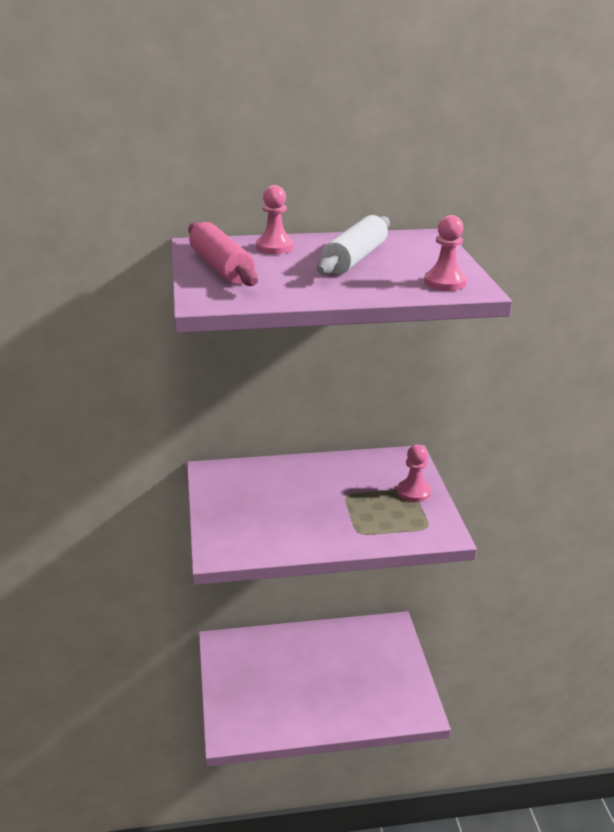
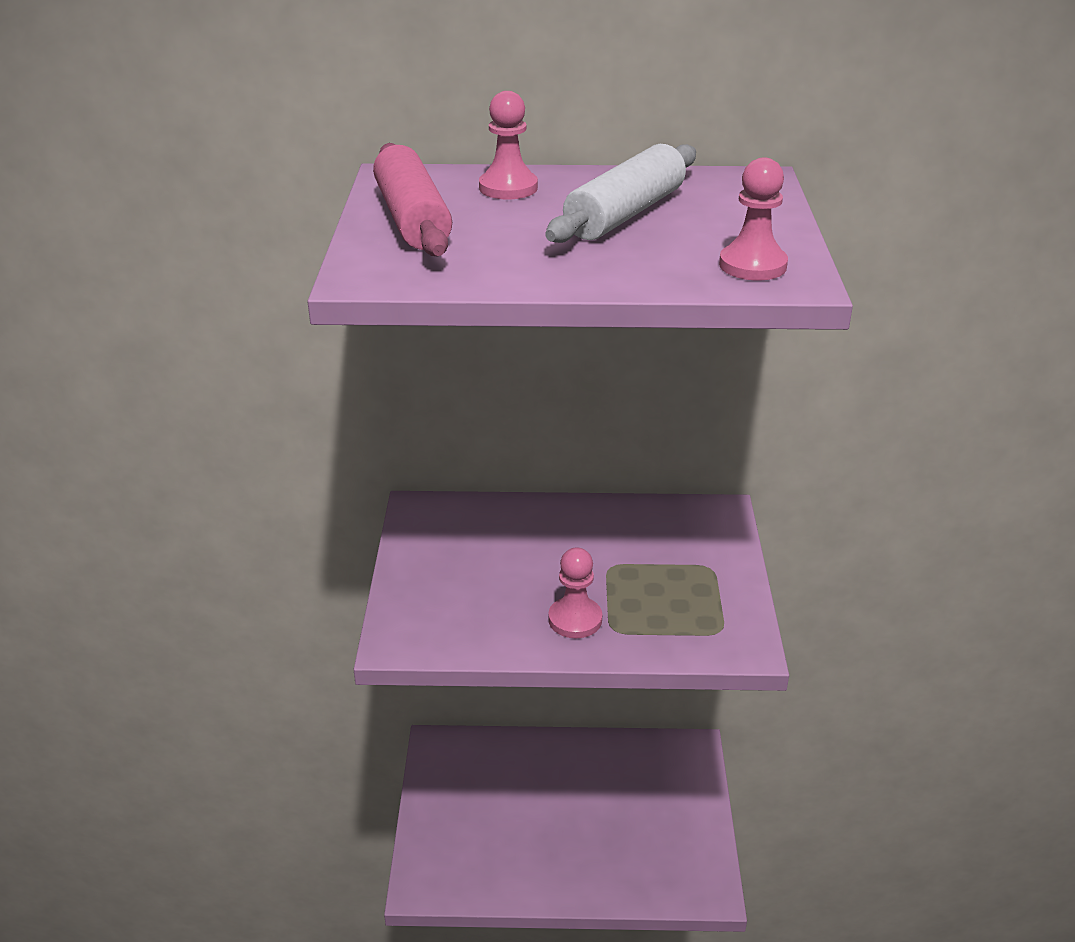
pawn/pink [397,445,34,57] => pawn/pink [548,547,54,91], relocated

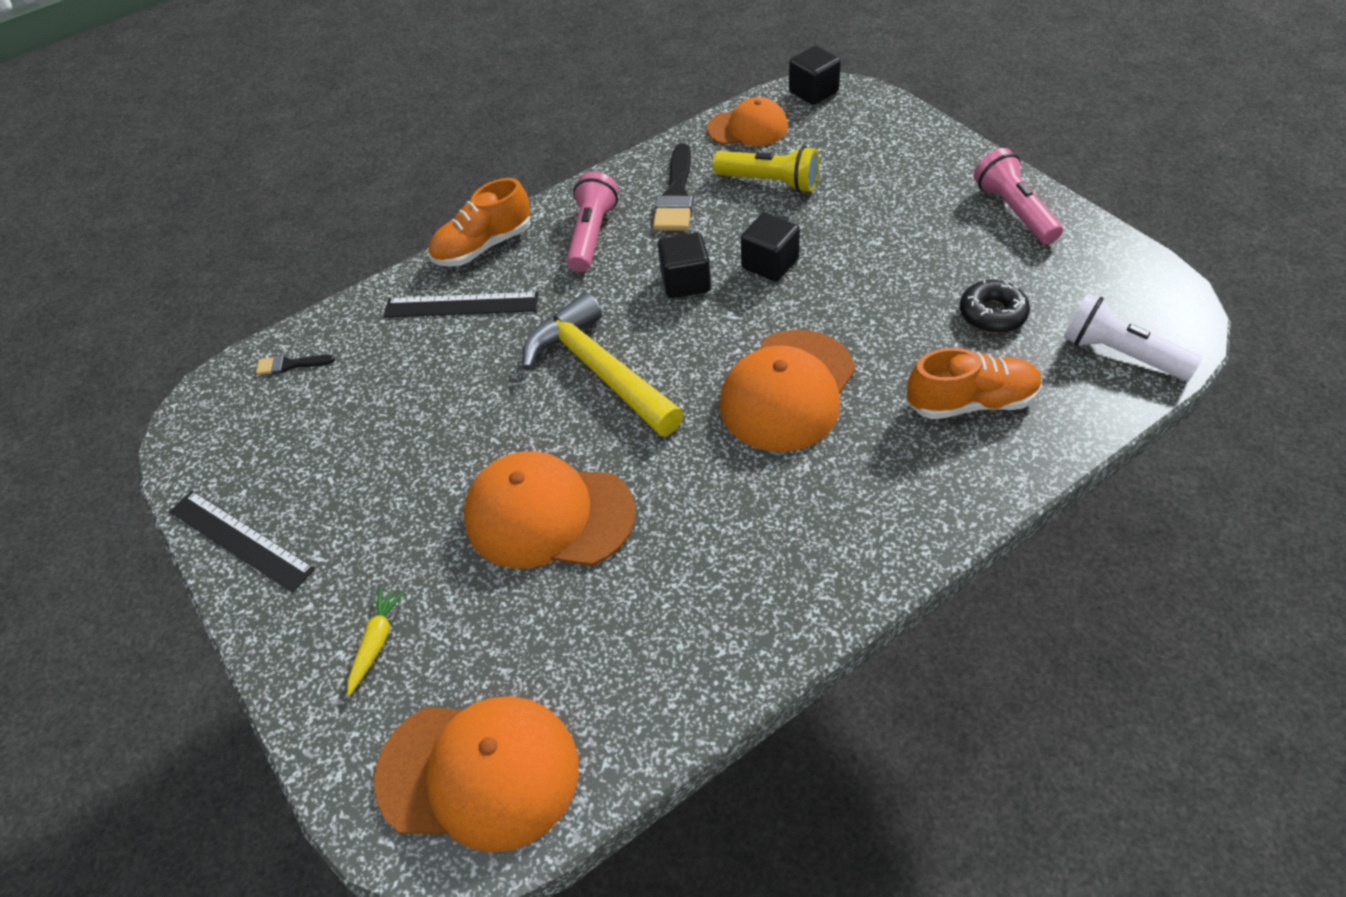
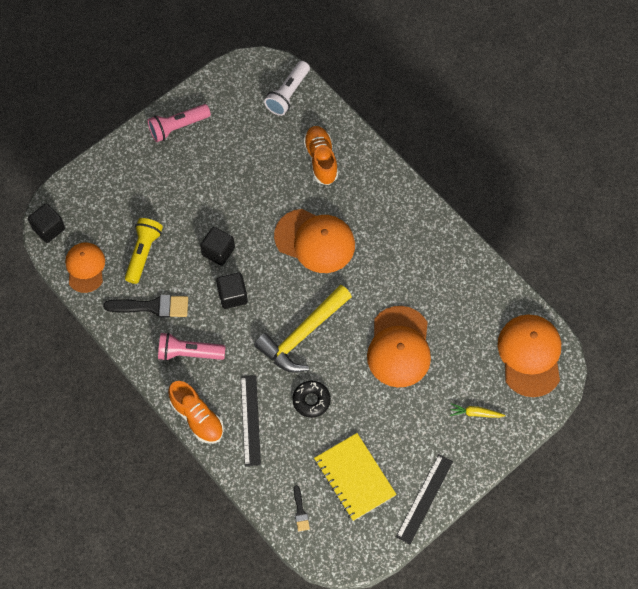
nothing => notebook/yellow [314,433,83,88]
donut/black [960,279,70,54] => donut/black [292,381,39,37], relocated

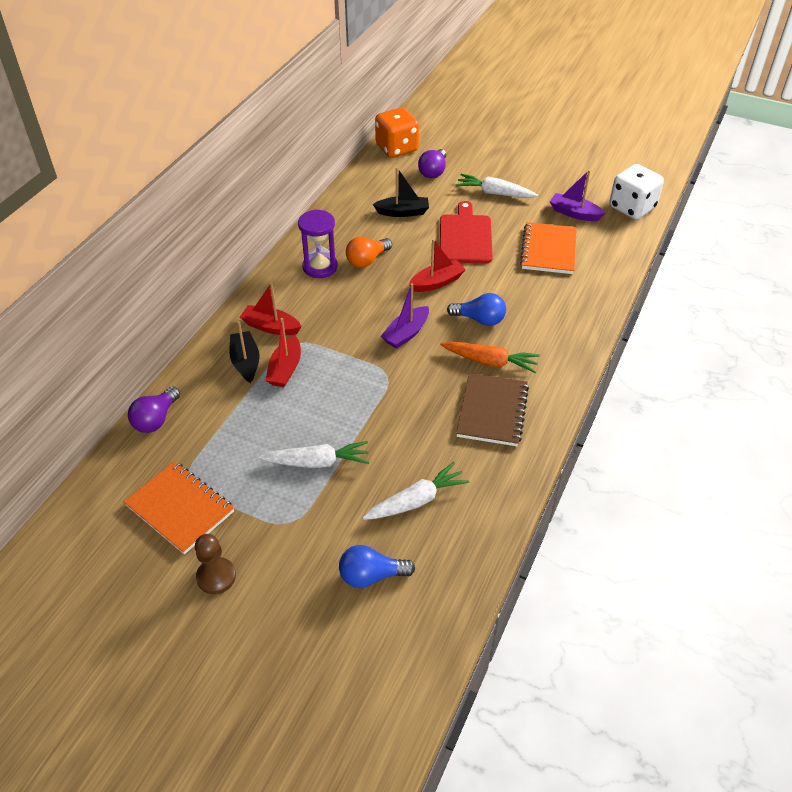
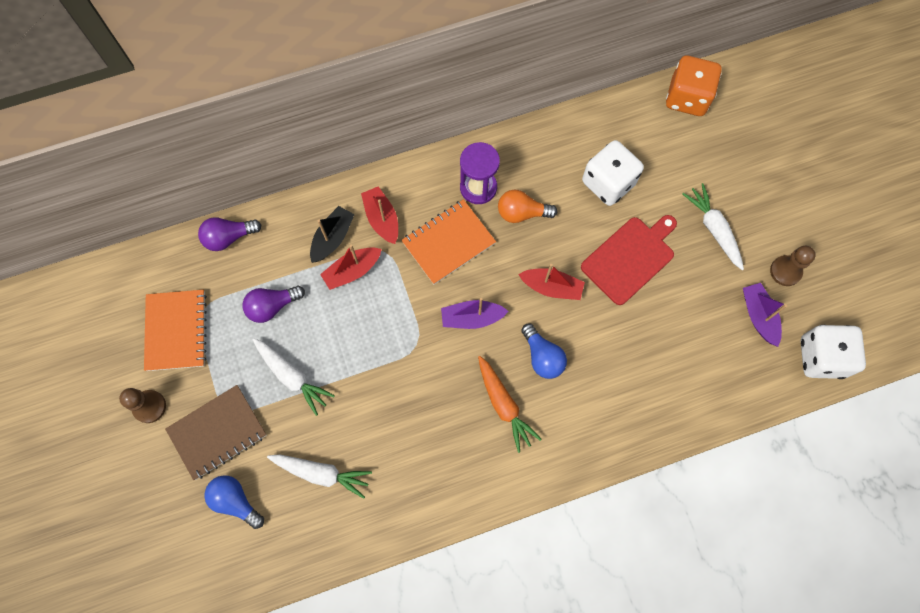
nothing => pawn/brown [770,246,46,40]
light bulb/purple [418,149,28,29] => light bulb/purple [242,286,63,37], relocated
notebook/brown [456,373,73,73] => notebook/brown [165,385,102,95], relocated
notebook/orange [520,222,57,52] => notebook/orange [401,199,95,85], relocated
boat/black [373,167,56,50] => dice/white [582,140,62,66]

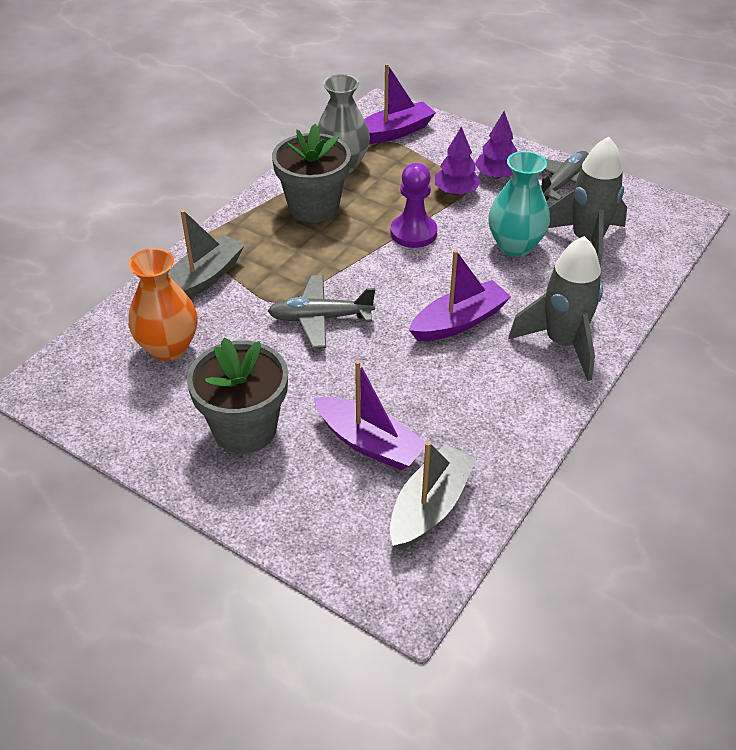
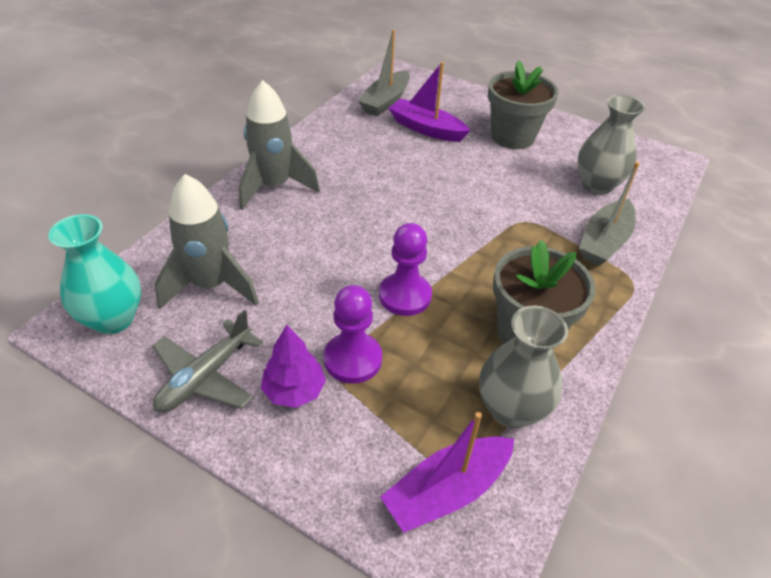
plane/grey [268,275,107,74] => nothing
boat/purple [409,250,102,91] => nothing
vase/turquoise [488,151,62,106] => vase/turquoise [48,214,93,120], relocated
tree/purple [435,126,46,69] => pawn/purple [324,285,58,99]
vase/orange [128,248,70,113] => vase/grey [577,95,68,100]

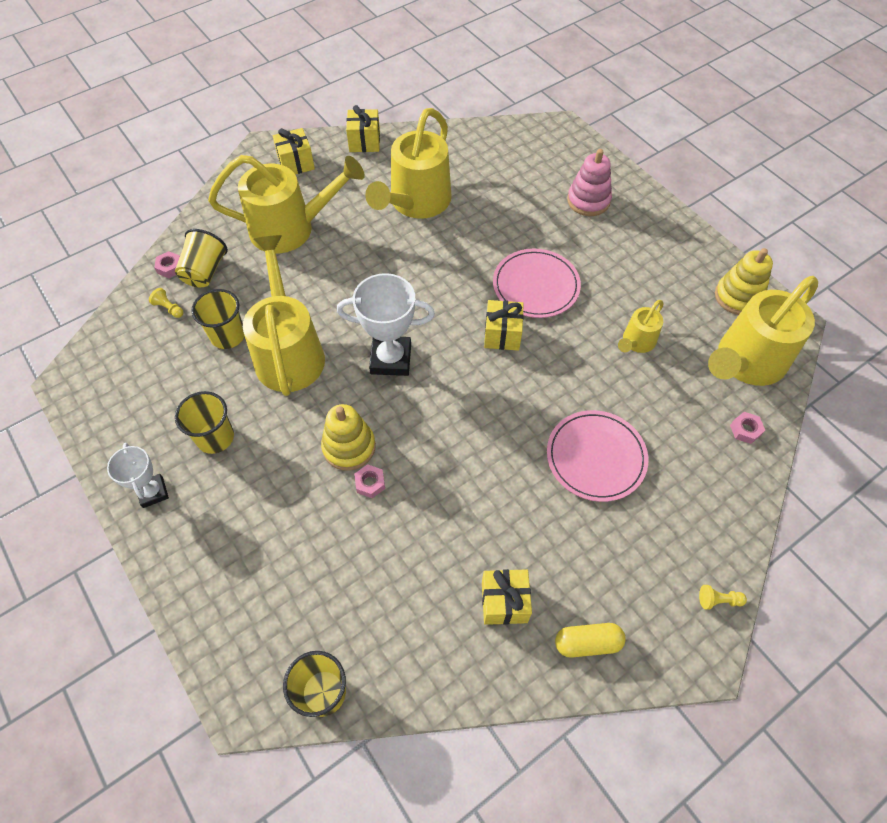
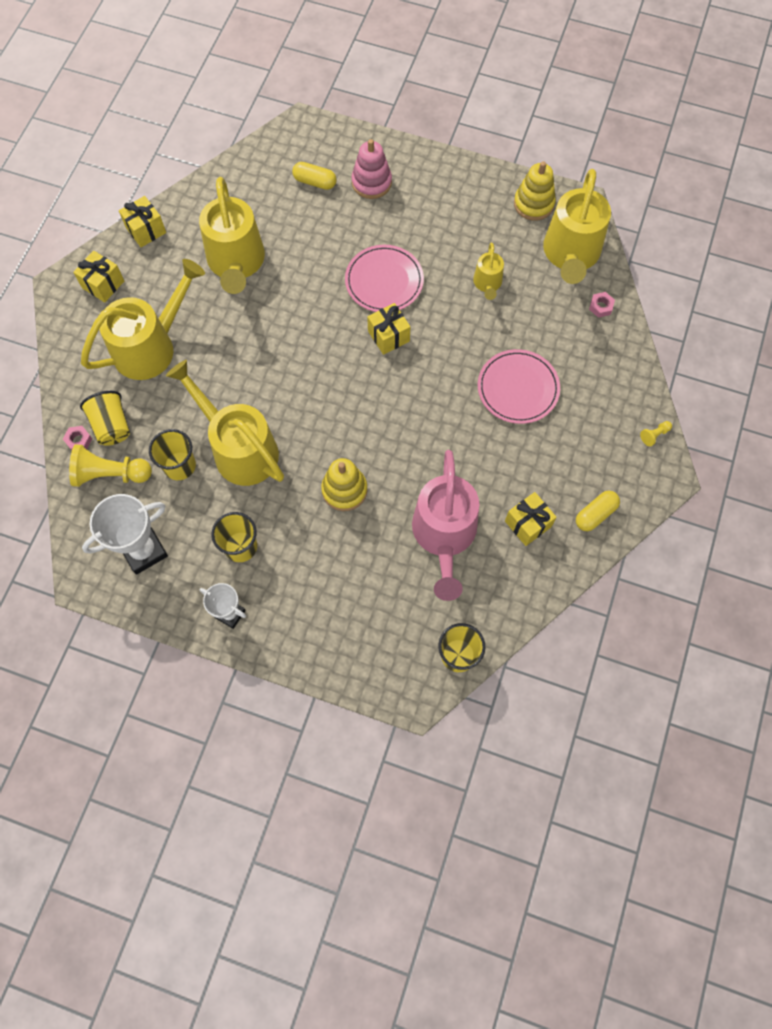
nut/pink [354,464,31,34] => nothing
nothing => capsule/yellow [292,162,45,28]
nothing => watering can/pink [412,450,67,151]
trophy/white [337,273,98,103] => trophy/white [82,494,86,81], relocated
pawn/yellow [149,288,34,30] => pawn/yellow [69,444,83,43], x2.27

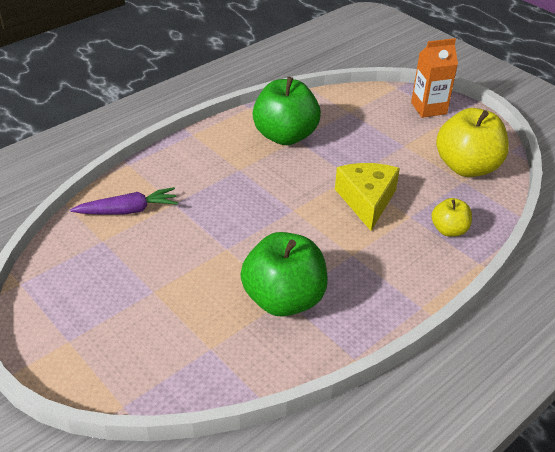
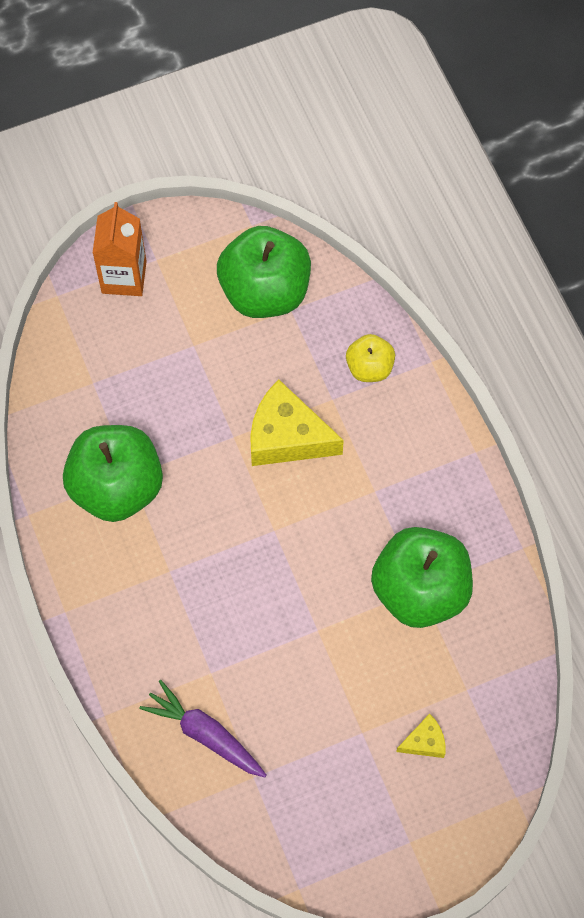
nothing => cheese/yellow [396,714,49,44]
apple/yellow [436,108,73,69] => apple/green [217,226,94,92]
carrot/purple [70,187,108,28] => carrot/purple [139,680,128,97], 60 degrees counterclockwise

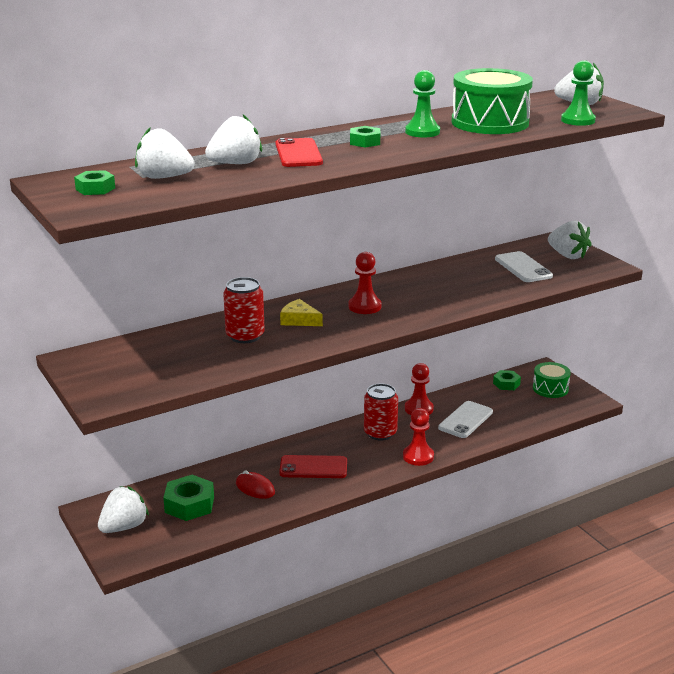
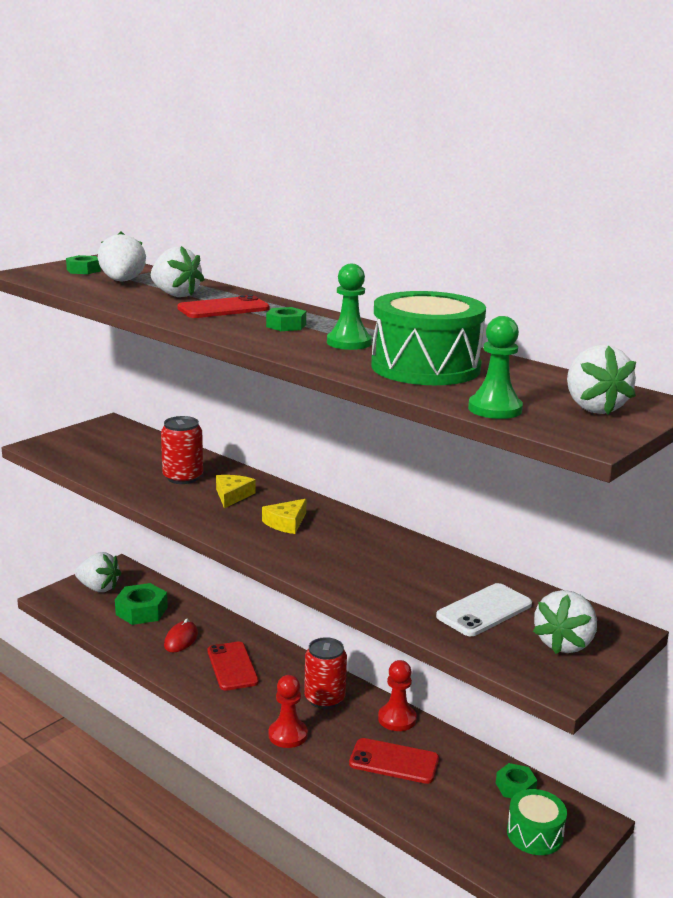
pawn/red [349,252,32,62] => cheese/yellow [262,499,44,35]
phone/white [438,401,55,37] => phone/red [349,738,90,46]

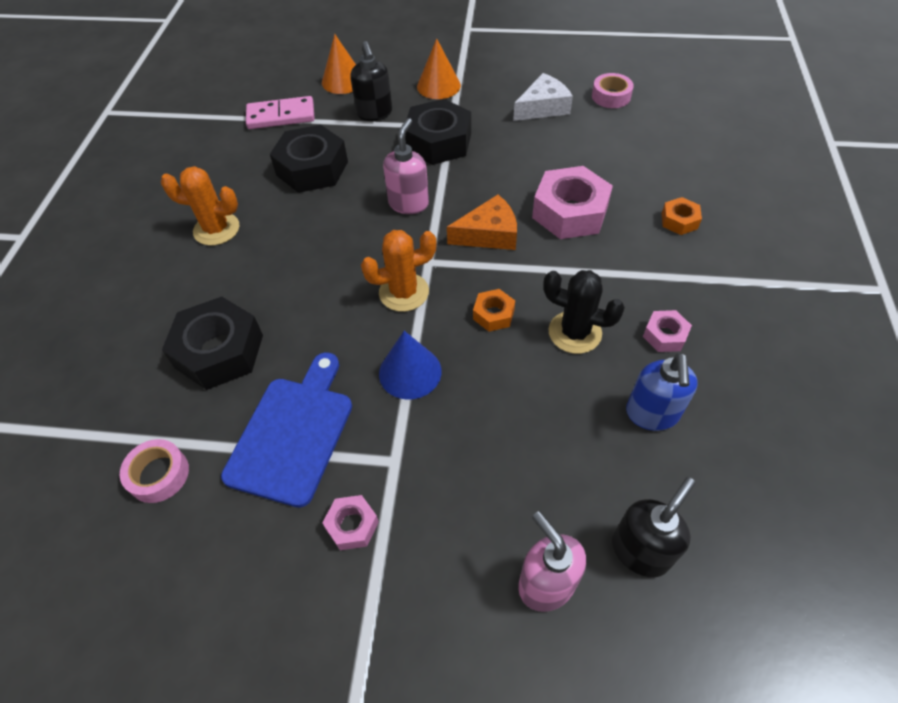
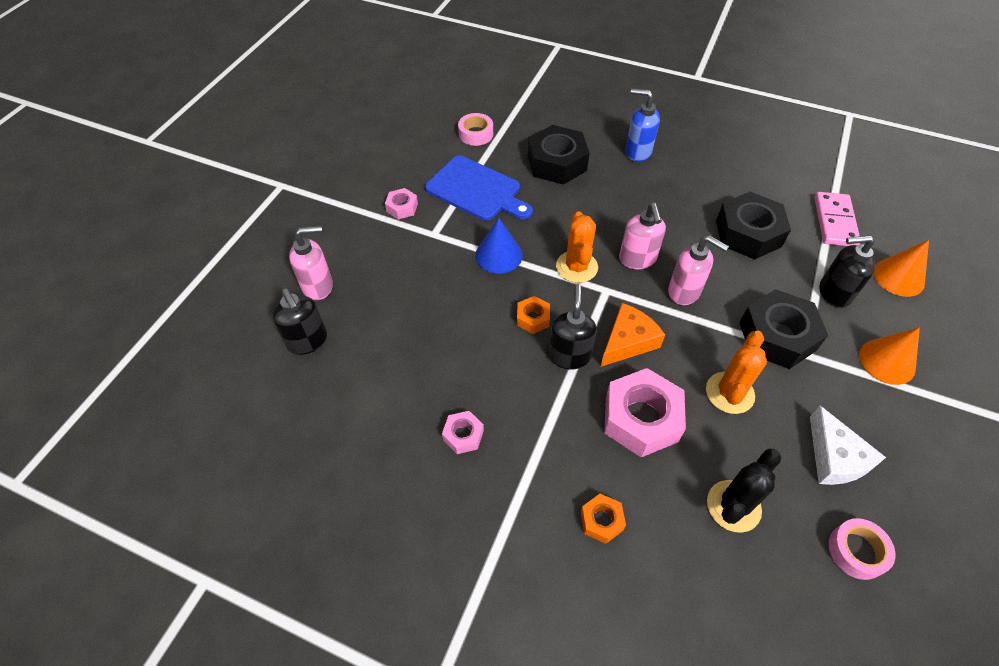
nothing => soap dispenser/black [549,284,48,85]
nothing => soap dispenser/pink [619,203,47,66]
cactus/orange [161,166,79,79] => cactus/orange [706,331,61,83], relocated
cactus/black [543,270,82,84] => cactus/black [707,448,74,85], relocated
soap dispenser/blue [626,353,72,78] => soap dispenser/blue [625,89,35,73], relocated
cheese/orange [447,195,70,55] => cheese/orange [601,303,64,64], 135 degrees counterclockwise

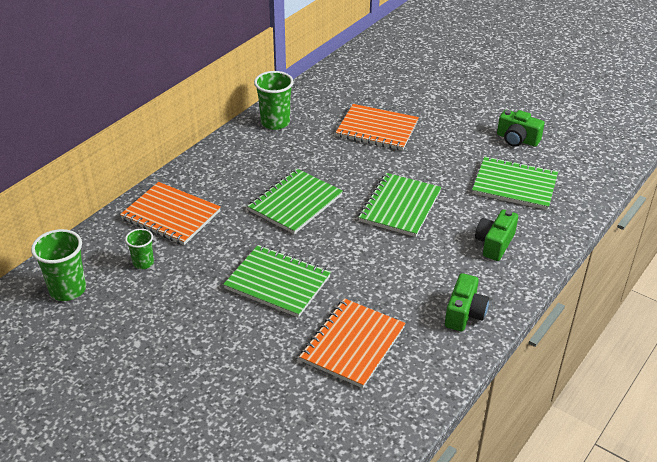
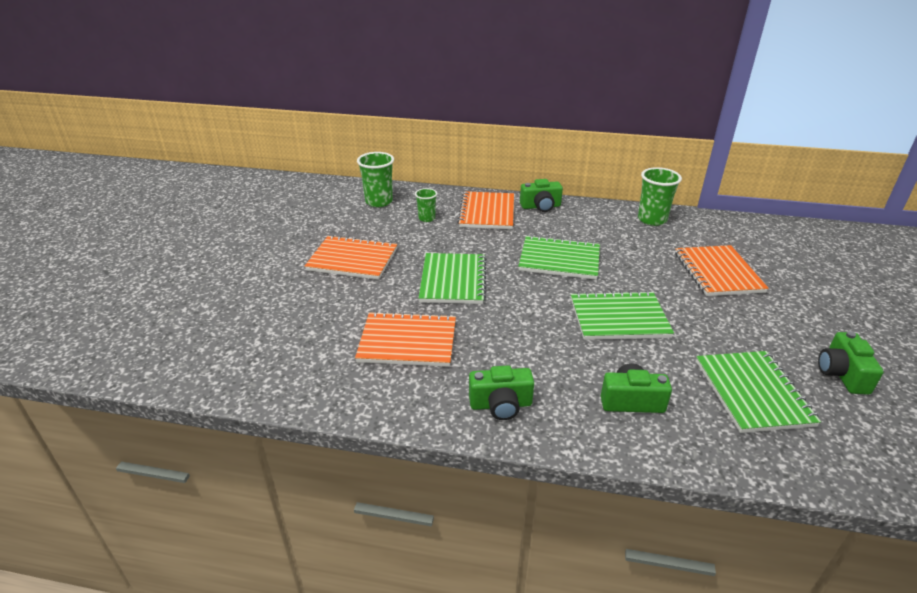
nothing => notebook/orange [305,235,92,45]
nothing => camera/green [520,179,43,33]

